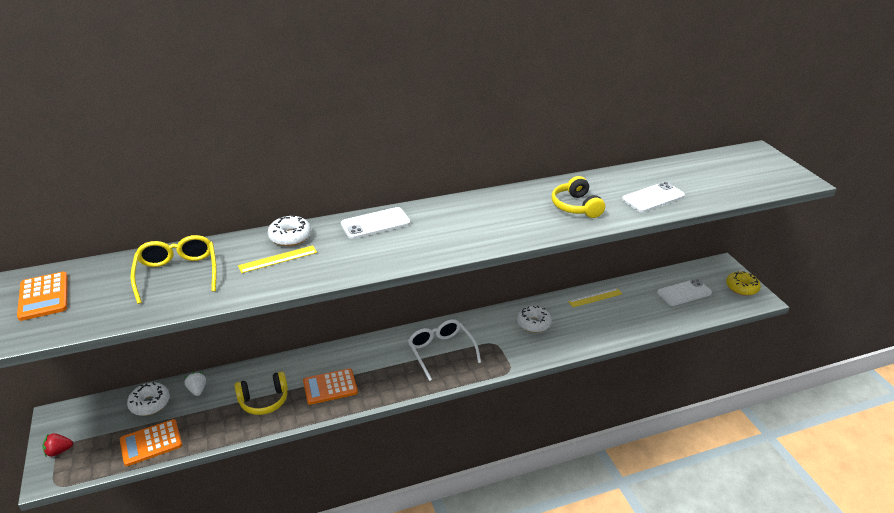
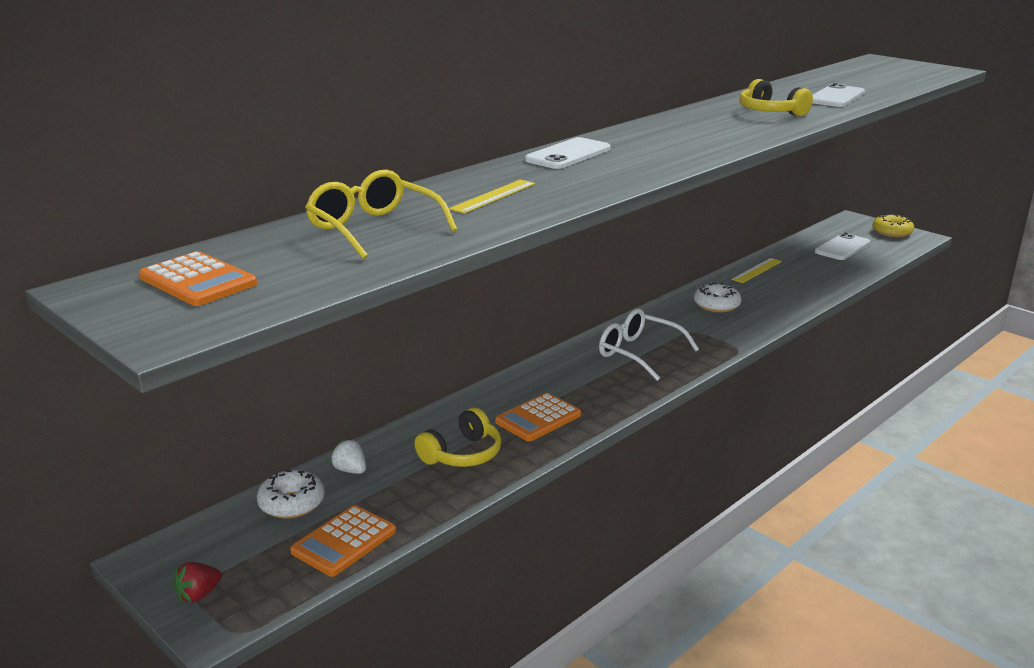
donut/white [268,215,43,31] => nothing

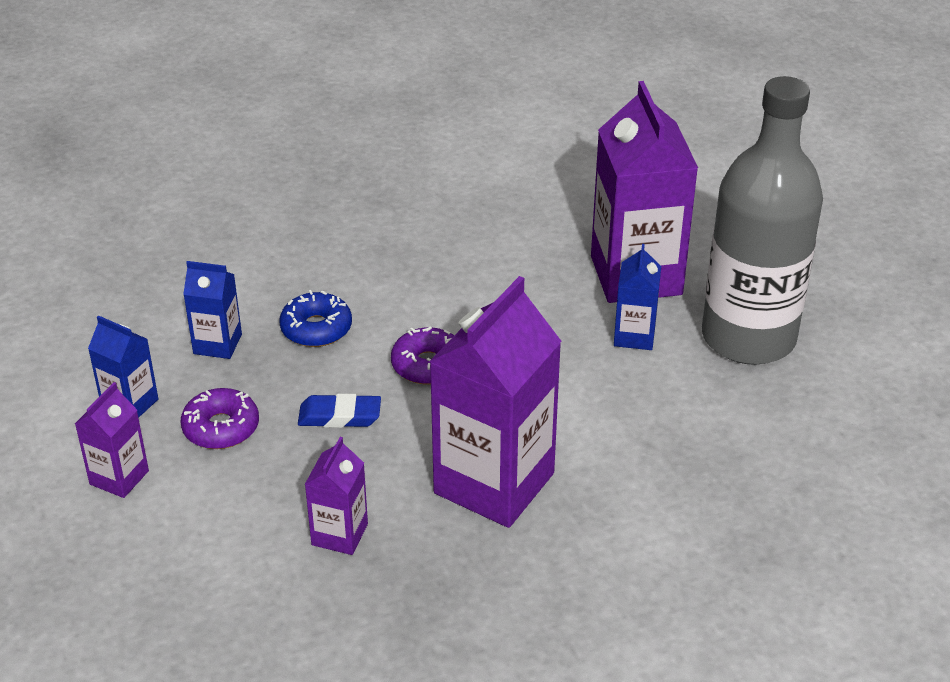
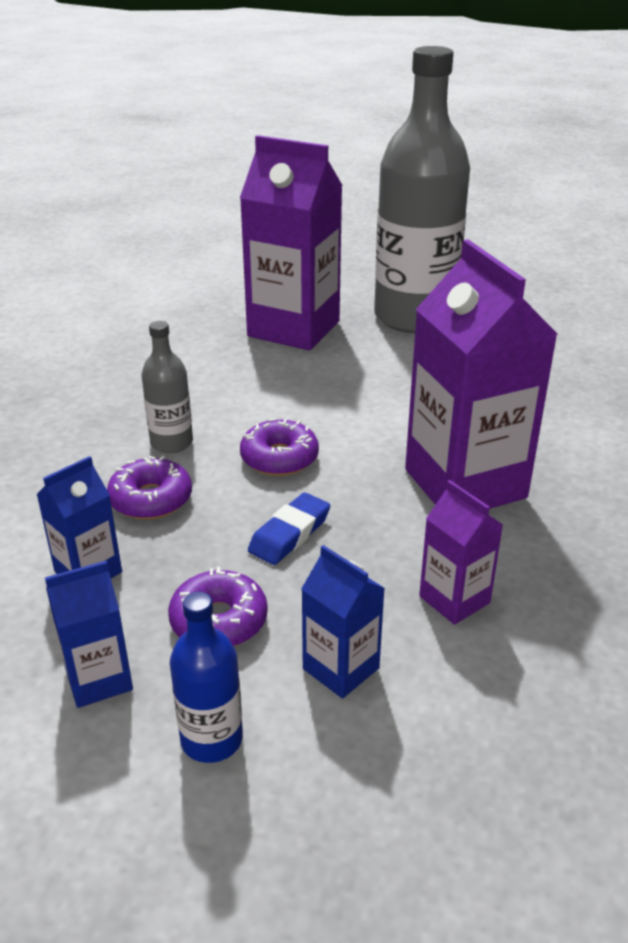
nothing => bottle/grey [141,321,52,132]
carton/blue [614,244,47,106] => carton/blue [301,545,84,154], relocated
carton/purple [75,382,74,116] => bottle/blue [170,592,73,171]
donut/blue [279,290,73,57] => donut/purple [107,456,85,64]

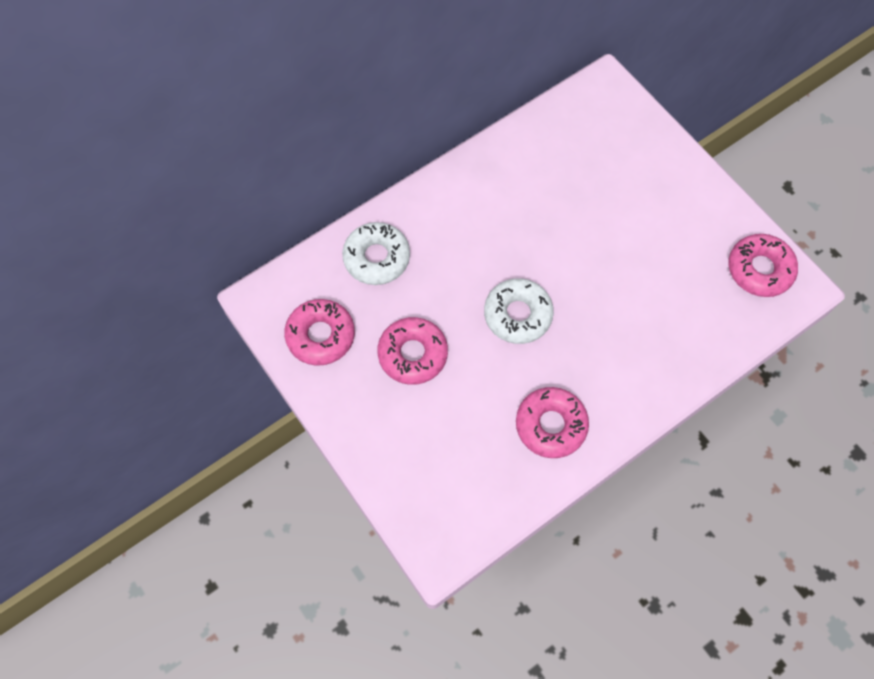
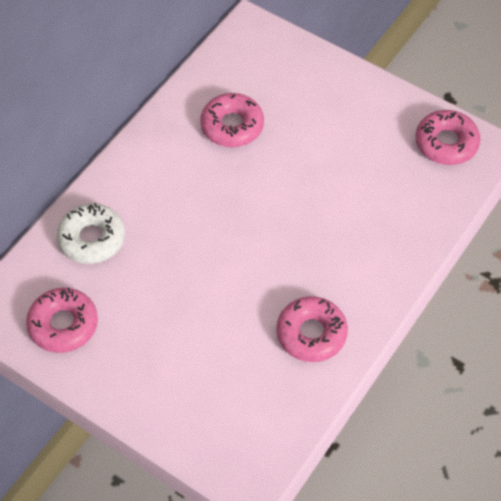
donut/white [484,278,70,66] => nothing
donut/pink [377,317,71,68] => donut/pink [200,93,64,54], relocated

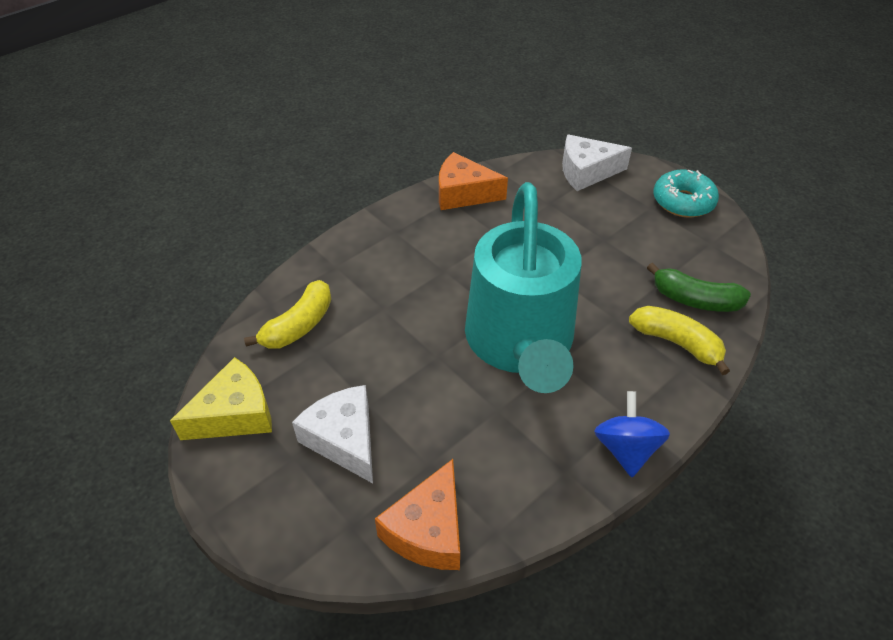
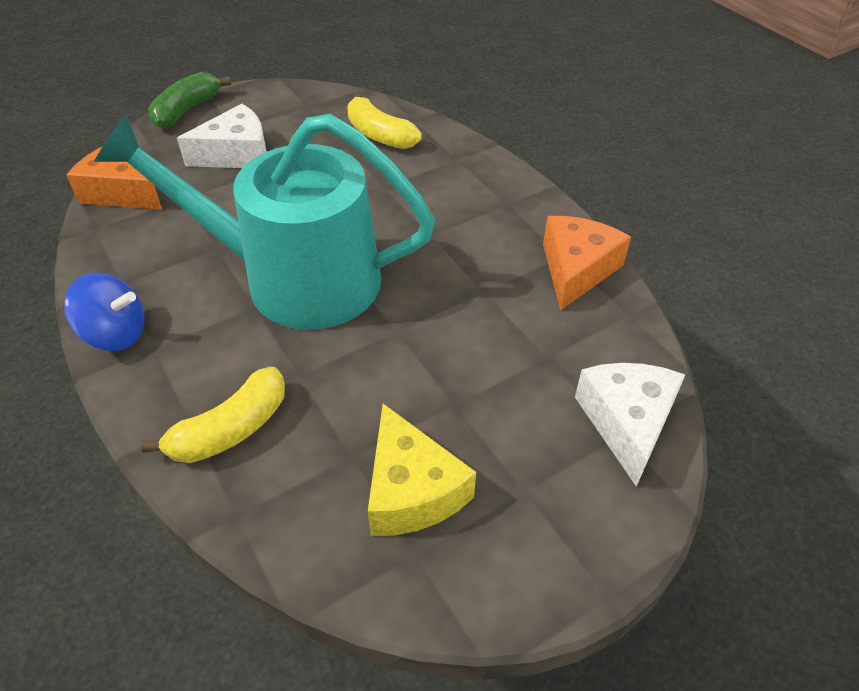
donut/turquoise [653,170,66,47] => nothing
cheese/yellow [170,357,102,83] => cheese/yellow [368,404,108,132], relocated
banana/green [647,263,104,49] => banana/green [148,72,83,57], relocated

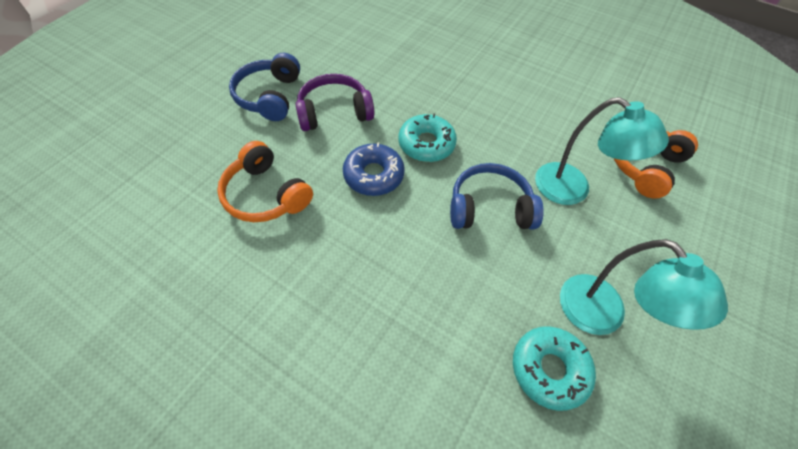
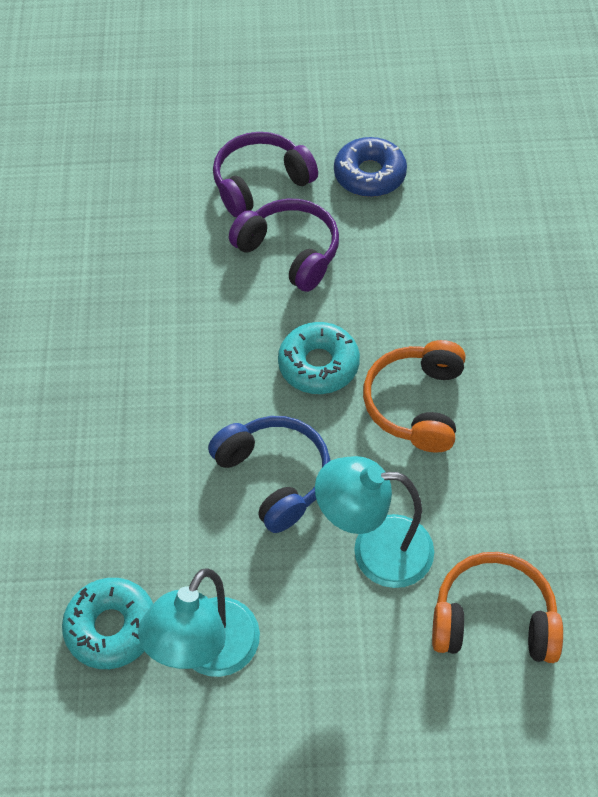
headphones/orange [217,141,96,81] => headphones/orange [363,340,103,113], relocated
donut/blue [343,142,62,54] => donut/blue [334,137,73,60], relocated
headphones/blue [229,53,71,68] => headphones/purple [213,132,105,85]
lamp/turquoise [535,97,134,108] => lamp/turquoise [315,456,119,132], 90 degrees clockwise

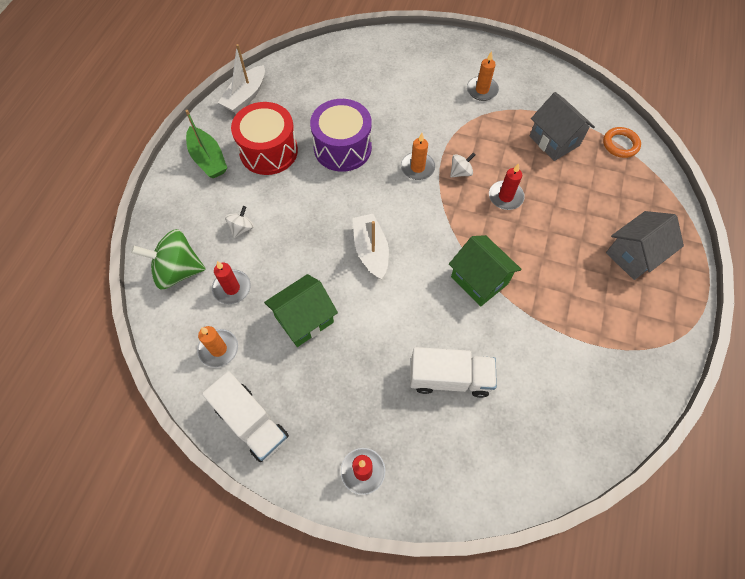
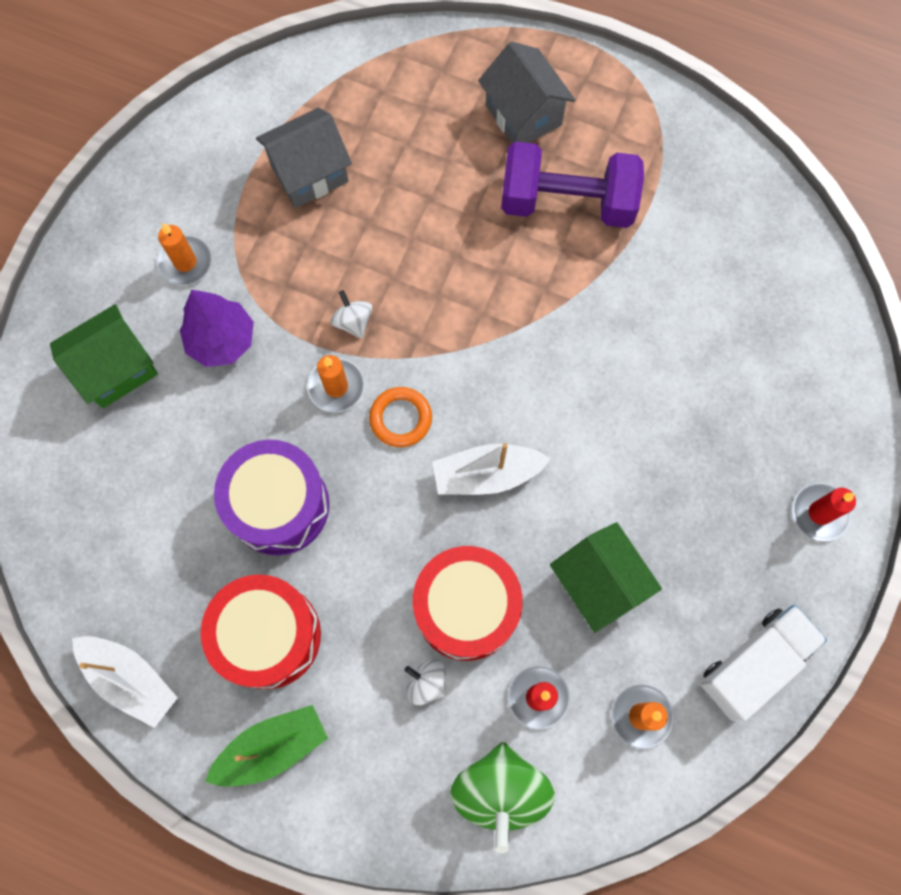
truck/white [410,347,87,51] => nothing
candle/red [489,163,36,47] => nothing
nothing => tree/purple [180,290,74,77]
nothing => drum/red [413,546,110,115]
nothing => dumbbell/purple [501,141,143,87]
house/green [449,235,73,72] => house/green [50,304,108,104], relocated
ring/orange [603,127,38,31] => ring/orange [369,387,63,60], relocated

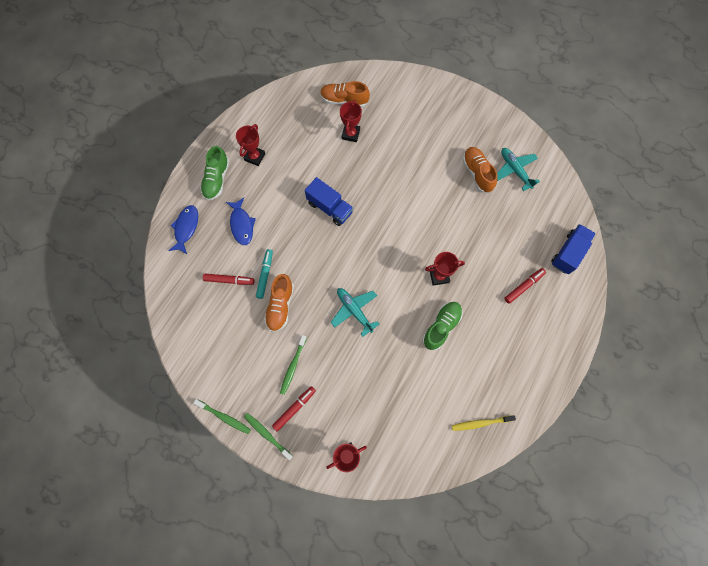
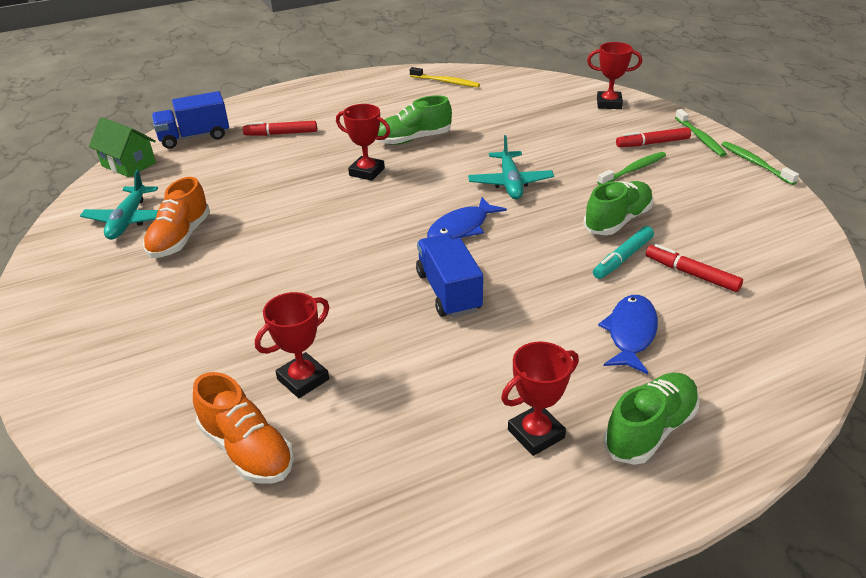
nothing => house/green [89,117,67,60]
fish/blue [168,205,30,49] => fish/blue [427,197,80,42], relocated
shoe/orange [264,274,30,58] => shoe/green [584,181,70,54]

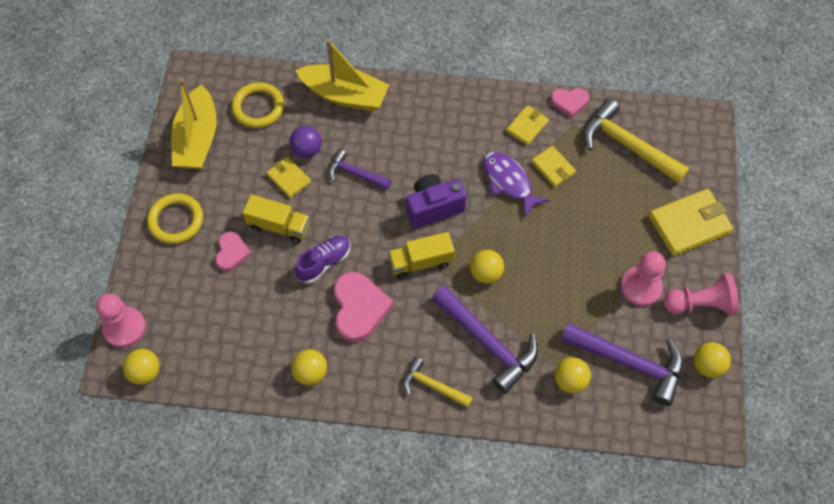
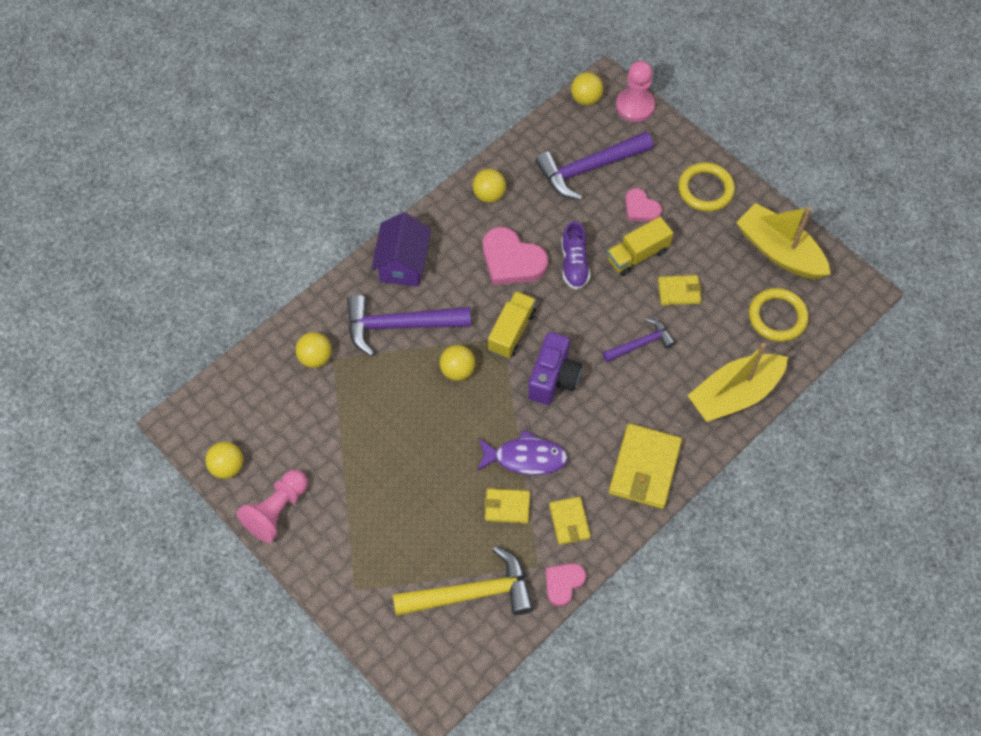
ball/purple [290,126,32,32] => nothing
pawn/pink [621,251,45,55] => nothing
hammer/purple [561,323,122,83] => hammer/purple [535,132,118,68], relocated
wallet/yellow [649,189,84,67] => wallet/yellow [609,423,73,86], relocated
hammer/yellow [403,357,70,51] => house/purple [371,212,60,75]

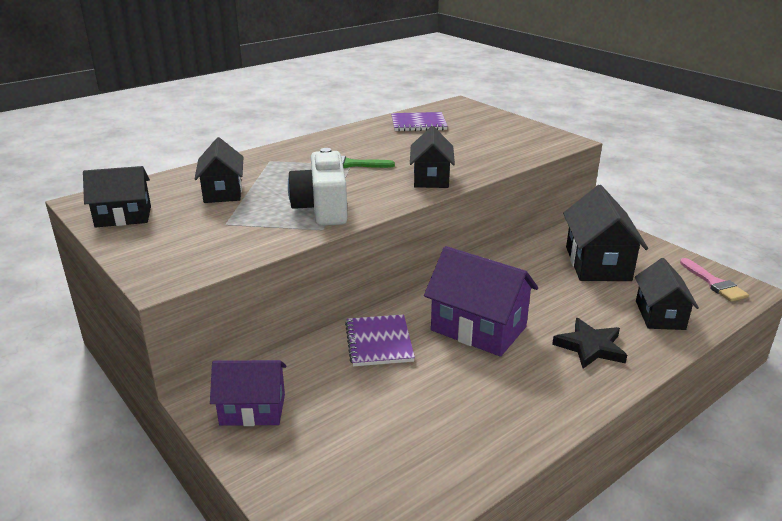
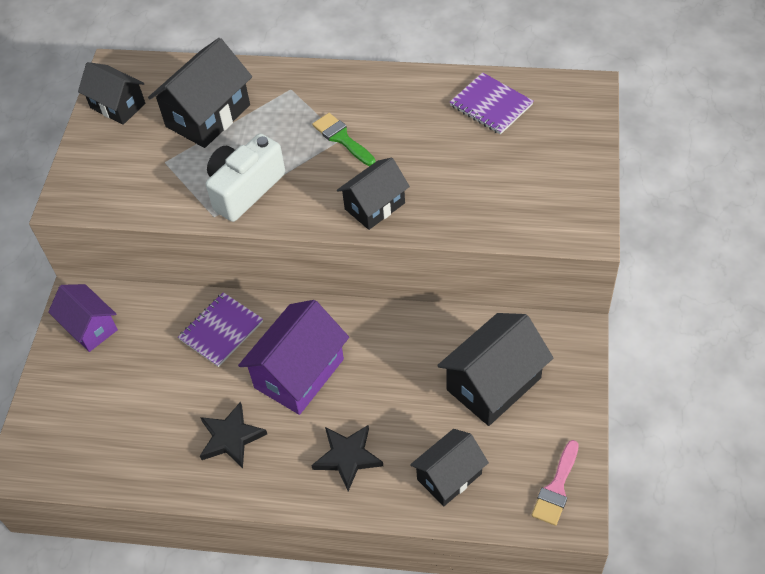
nothing => star/black [200,402,67,66]
house/purple [424,246,114,111] => house/purple [238,300,111,115], 45 degrees clockwise
house/black [195,137,48,66] => house/black [148,38,104,110], x1.54

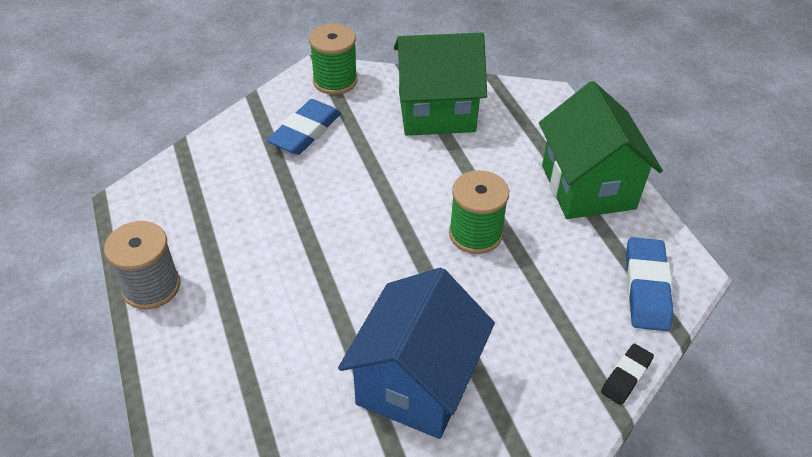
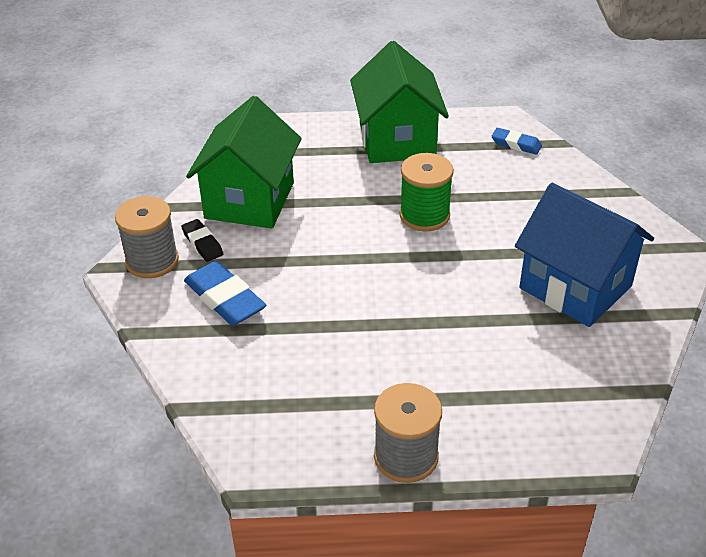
eraser/black [601,344,53,61] => eraser/black [181,219,42,43], relocated
spool/green [309,24,48,71] => spool/grey [115,196,64,82]
house/green [539,81,124,138] => house/green [350,41,99,122], 75 degrees clockwise
eraser/blue [626,237,48,94] => eraser/blue [492,128,50,27], x0.59

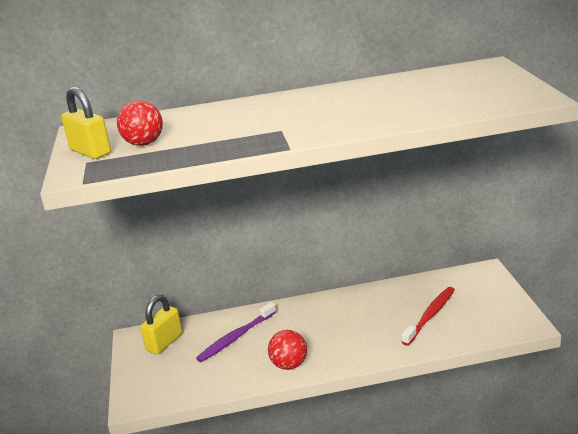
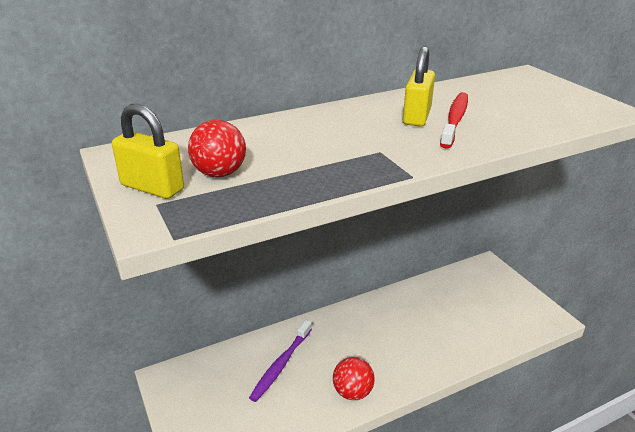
padlock/yellow [140,295,43,59] => padlock/yellow [403,46,32,80], relocated
toothbrush/red [402,287,53,59] => toothbrush/red [440,92,28,57], relocated

